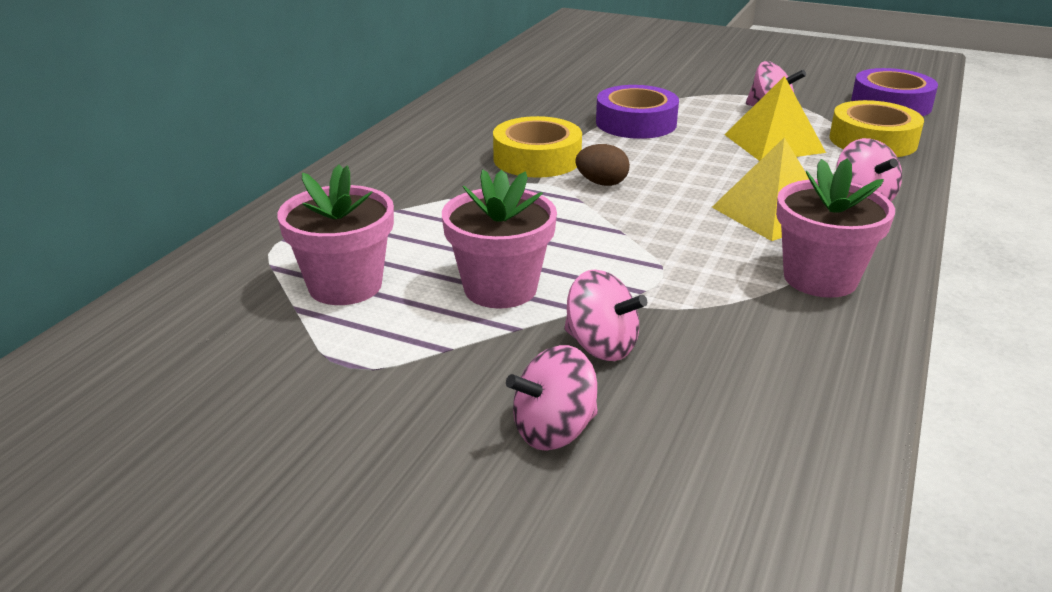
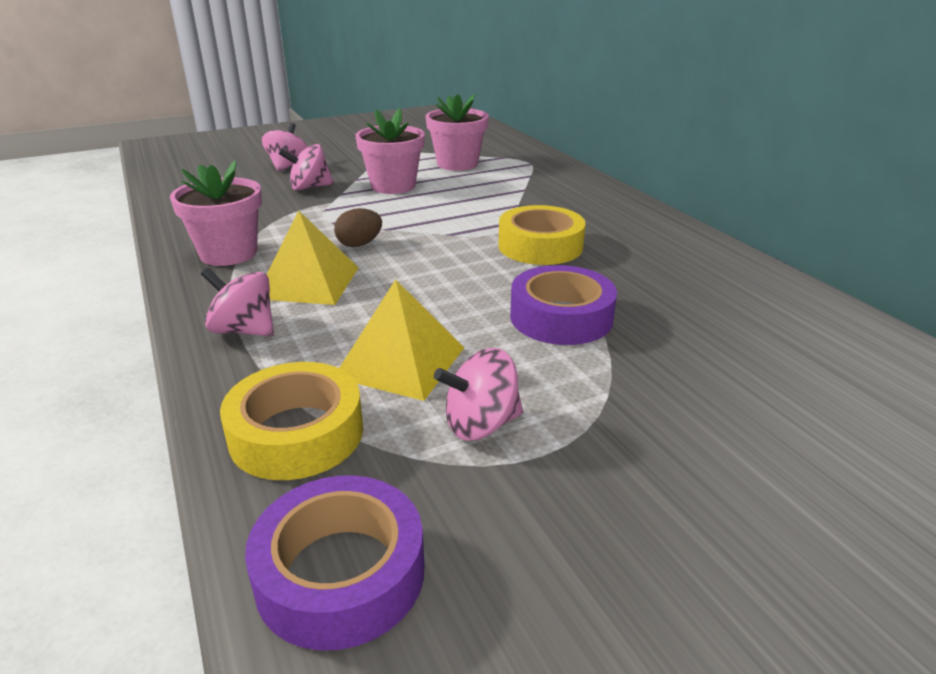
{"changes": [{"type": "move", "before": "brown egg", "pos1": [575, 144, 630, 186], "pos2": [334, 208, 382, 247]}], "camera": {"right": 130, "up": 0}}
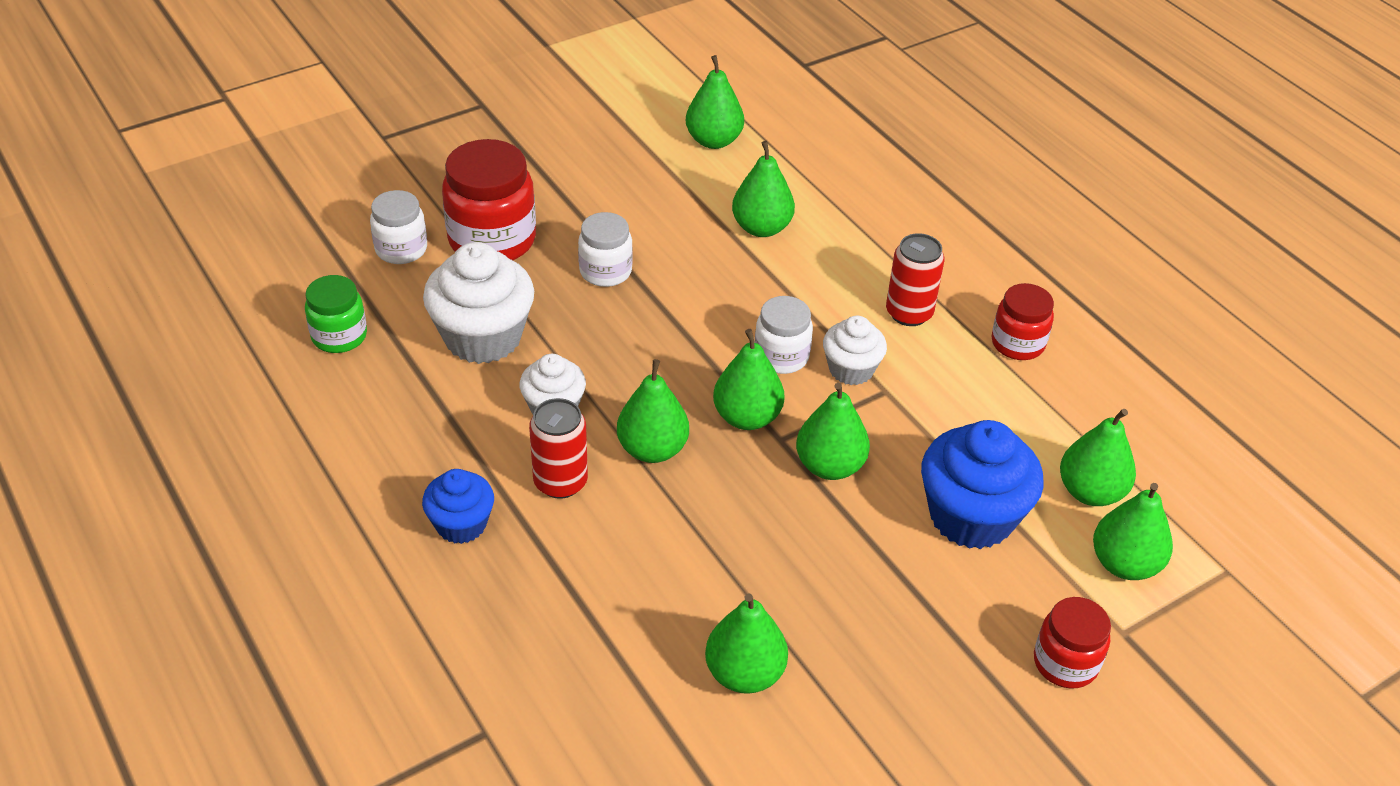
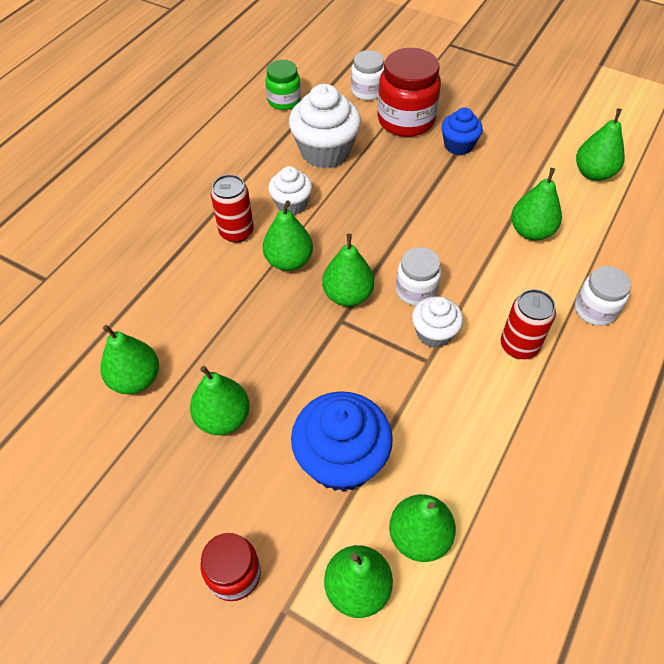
{"changes": [{"type": "move", "before": "blue cupcake", "pos1": [422, 469, 494, 544], "pos2": [441, 107, 483, 155]}, {"type": "move", "before": "white jar", "pos1": [578, 212, 633, 287], "pos2": [575, 266, 631, 326]}, {"type": "move", "before": "green pear", "pos1": [796, 383, 870, 480], "pos2": [190, 366, 250, 435]}, {"type": "delete", "before": "red jar", "pos1": [992, 283, 1054, 360]}], "camera": {"right": 65, "up": 10}}
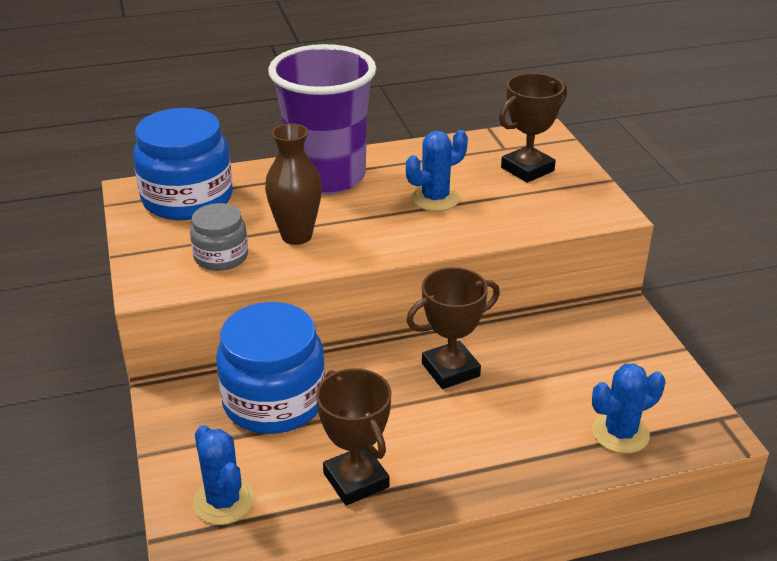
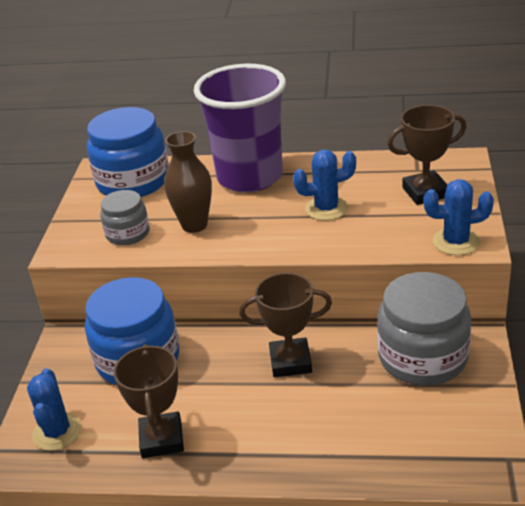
{"changes": [{"type": "move", "before": "blue cactus", "pos1": [592, 363, 665, 454], "pos2": [424, 179, 494, 255]}, {"type": "insert", "after": "grey jar", "pos2": [377, 272, 471, 386]}], "camera": {"right": 25, "up": 0}}
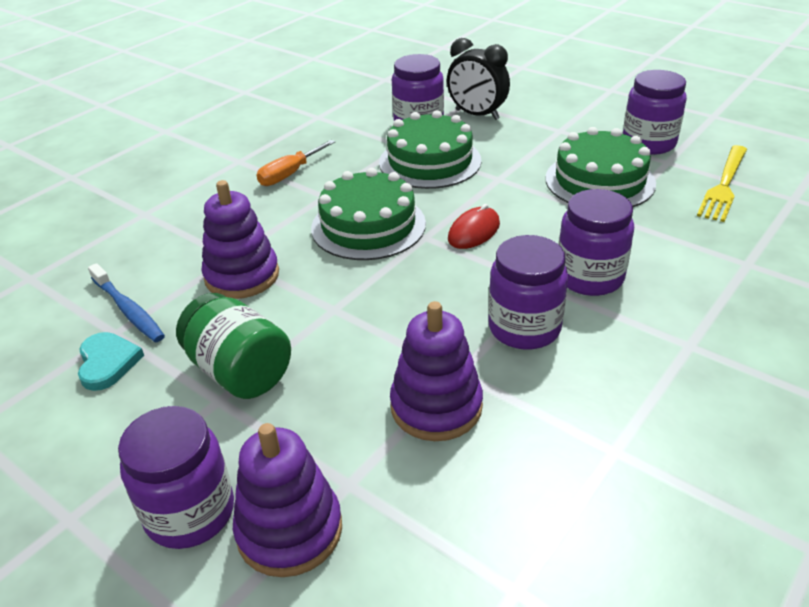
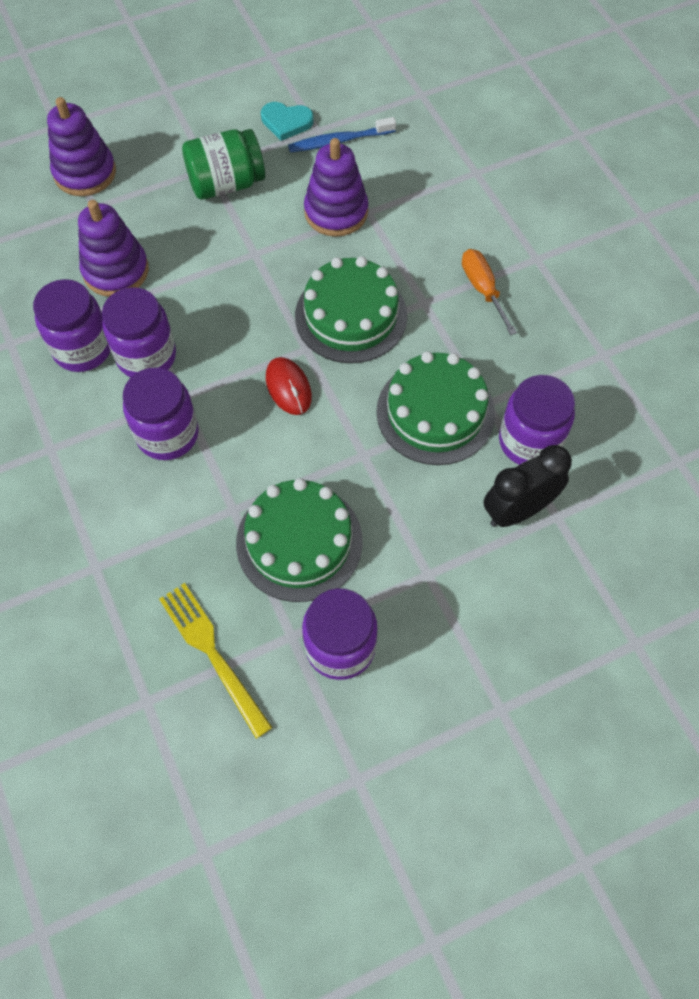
{"changes": [{"type": "move", "before": "purple jar", "pos1": [118, 406, 234, 549], "pos2": [33, 279, 110, 372]}], "camera": {"right": 115, "up": 25}}
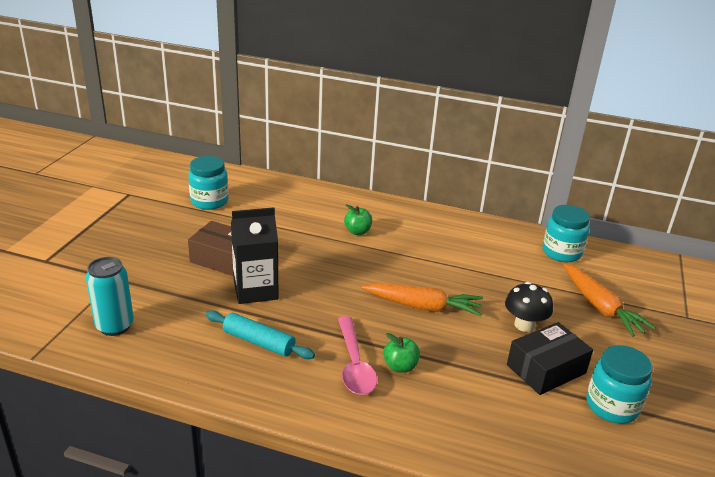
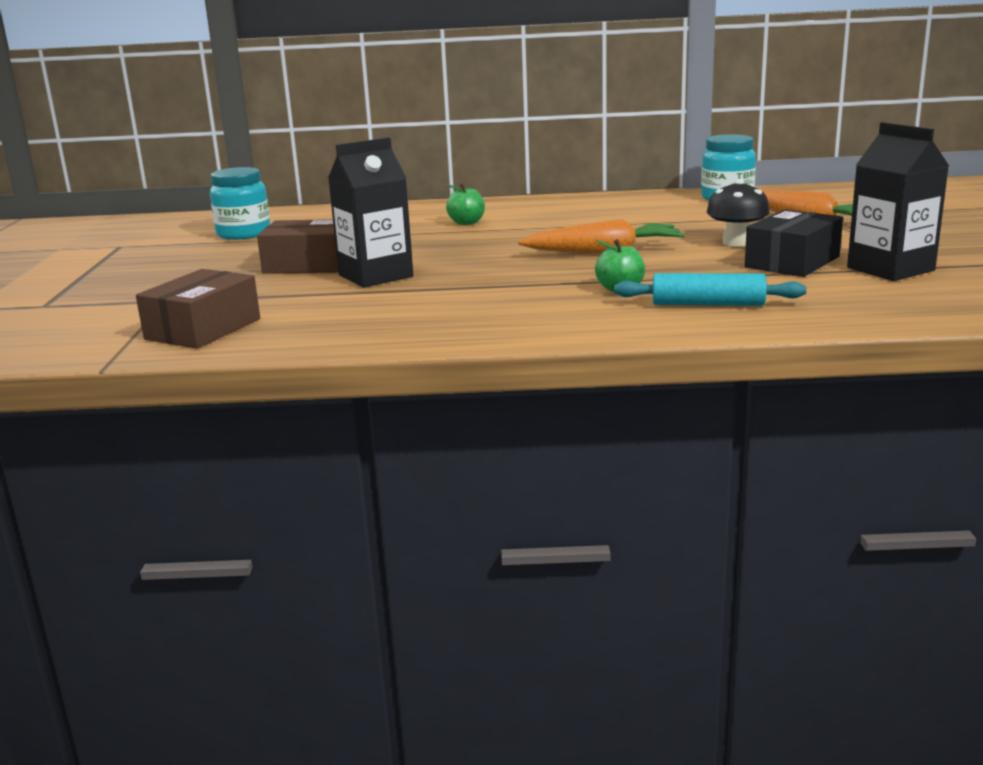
{"changes": [{"type": "replace", "before": "turquoise can", "after": "brown box", "pos1": [86, 257, 134, 336], "pos2": [136, 269, 260, 349]}, {"type": "move", "before": "turquoise rolling pin", "pos1": [206, 311, 315, 359], "pos2": [614, 273, 806, 306]}, {"type": "delete", "before": "pink spoon", "pos1": [338, 316, 377, 395]}, {"type": "replace", "before": "turquoise jar", "after": "black carton", "pos1": [587, 345, 653, 424], "pos2": [847, 122, 949, 281]}], "camera": {"right": -15, "up": -10}}
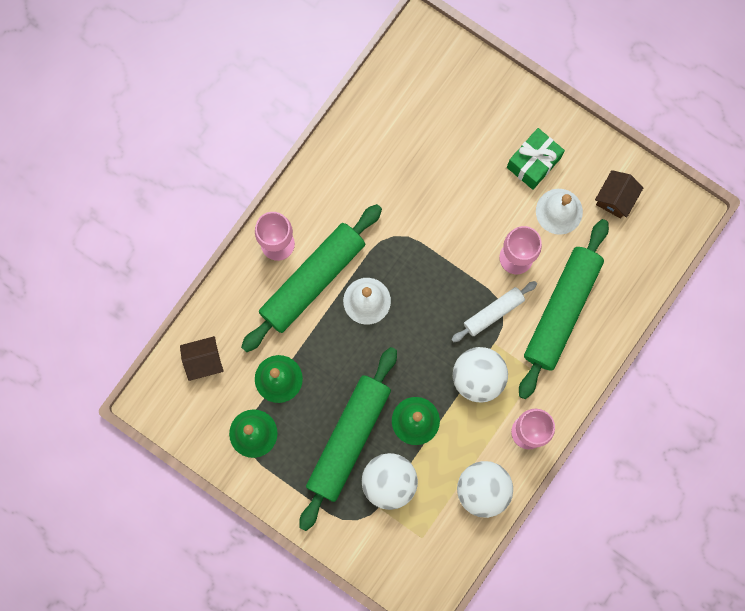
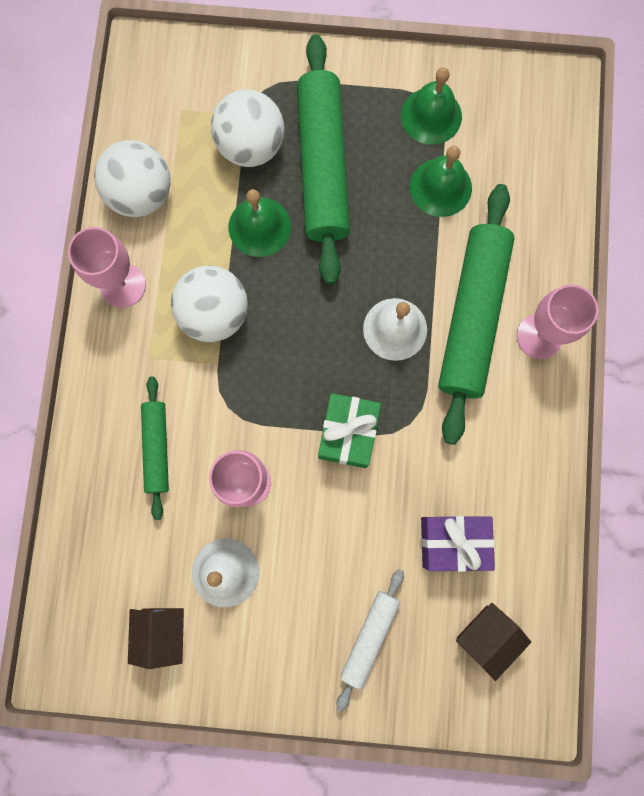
{"changes": [{"type": "move", "before": "brown house", "pos1": [180, 336, 224, 381], "pos2": [456, 603, 531, 681]}, {"type": "move", "before": "white rolling pin", "pos1": [451, 281, 537, 342], "pos2": [336, 569, 404, 712]}, {"type": "move", "before": "green gift", "pos1": [507, 128, 565, 190], "pos2": [318, 393, 381, 468]}, {"type": "resize", "before": "green rolling pin", "pos1": [519, 219, 609, 399], "pos2": [141, 377, 169, 520], "scale": 0.52}, {"type": "insert", "after": "purple gift", "pos2": [421, 516, 495, 572]}], "camera": {"right": 150, "up": 0}}
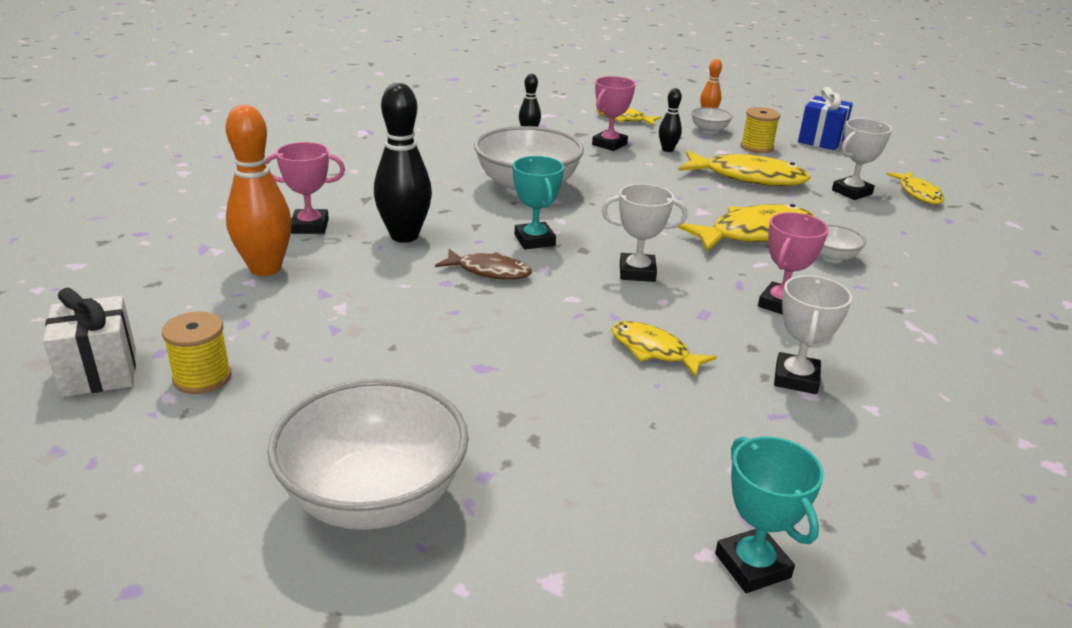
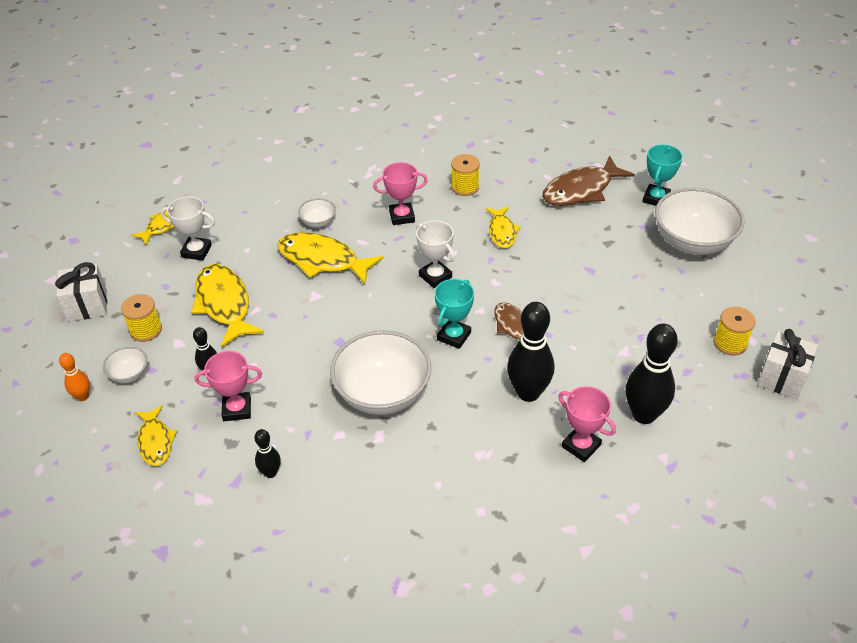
{"changes": [{"type": "recolor", "before": "orange bowling pin", "after": "black bowling pin", "pos1": [226, 105, 292, 276], "pos2": [626, 323, 678, 424]}, {"type": "move", "before": "turquoise trophy", "pos1": [715, 436, 824, 593], "pos2": [642, 144, 683, 206]}, {"type": "replace", "before": "white trophy", "after": "yellow spool", "pos1": [774, 275, 852, 394], "pos2": [451, 154, 480, 196]}, {"type": "recolor", "before": "blue gift", "after": "white gift", "pos1": [798, 87, 853, 150], "pos2": [55, 262, 107, 322]}, {"type": "insert", "after": "brown fish", "pos2": [542, 155, 635, 206]}], "camera": {"right": -130, "up": 15}}
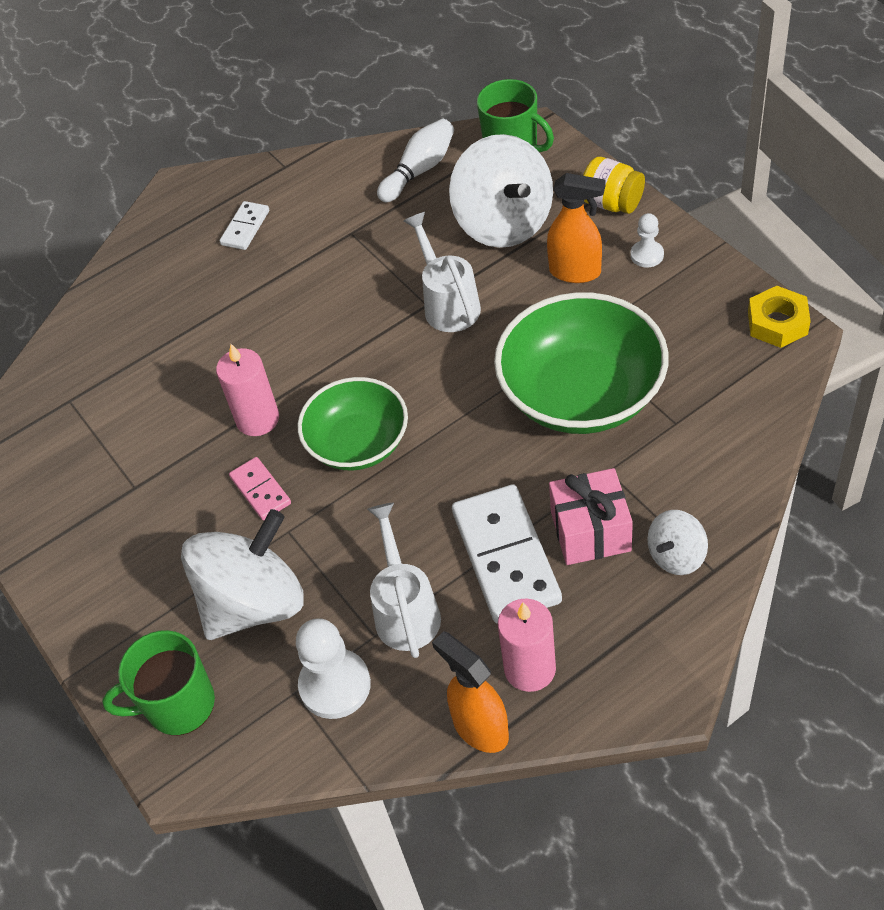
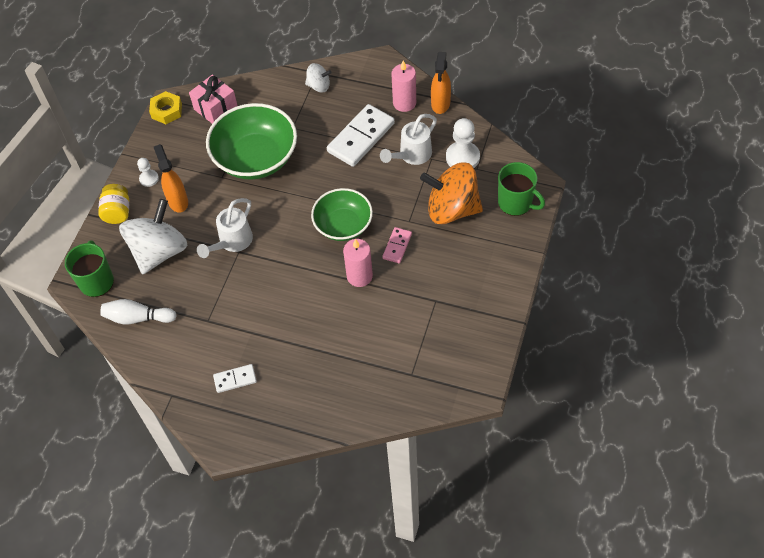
{"changes": [{"type": "recolor", "before": "white spinning top", "after": "orange spinning top", "pos1": [181, 509, 304, 640], "pos2": [420, 162, 483, 224]}, {"type": "move", "before": "pink gift", "pos1": [549, 468, 633, 565], "pos2": [189, 75, 238, 124]}], "camera": {"right": -130, "up": 5}}
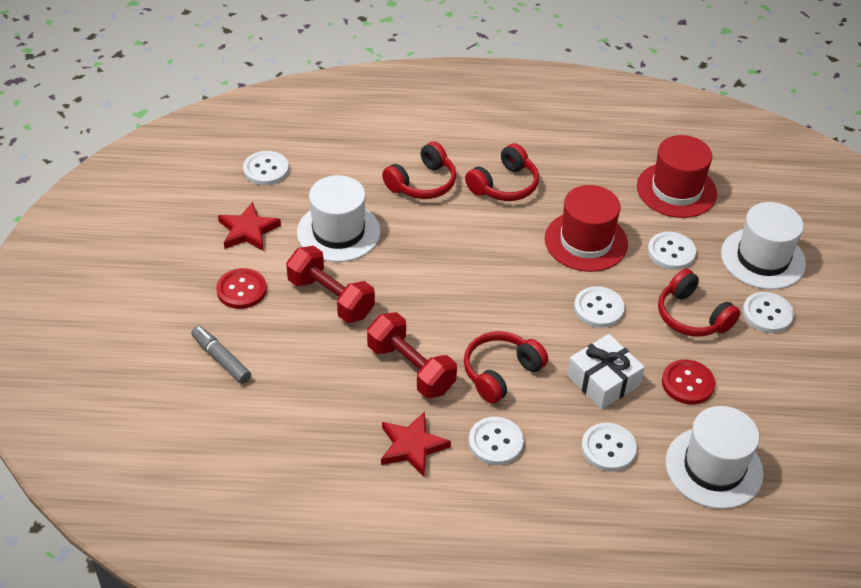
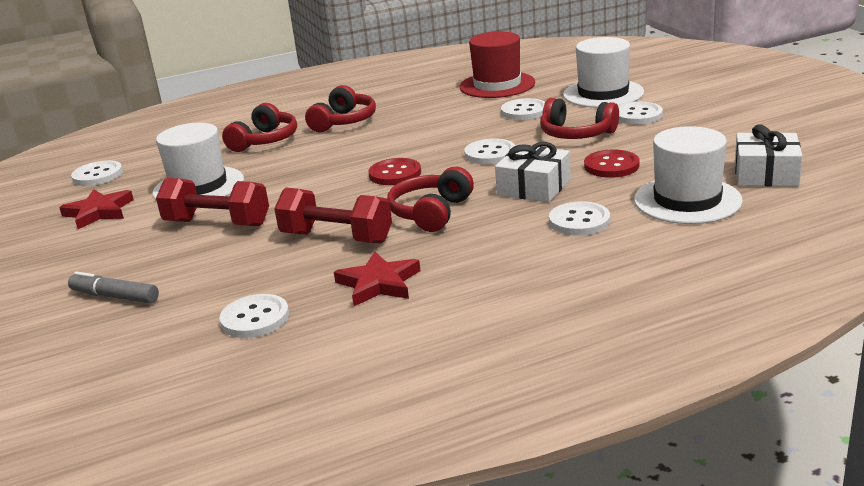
{"changes": [{"type": "move", "before": "red button", "pos1": [216, 268, 267, 309], "pos2": [368, 158, 421, 185]}, {"type": "move", "before": "white button", "pos1": [469, 417, 524, 465], "pos2": [219, 294, 289, 338]}, {"type": "delete", "before": "red hat", "pos1": [545, 185, 628, 272]}, {"type": "insert", "after": "white gift", "pos2": [735, 124, 802, 186]}], "camera": {"right": -20, "up": -20}}
